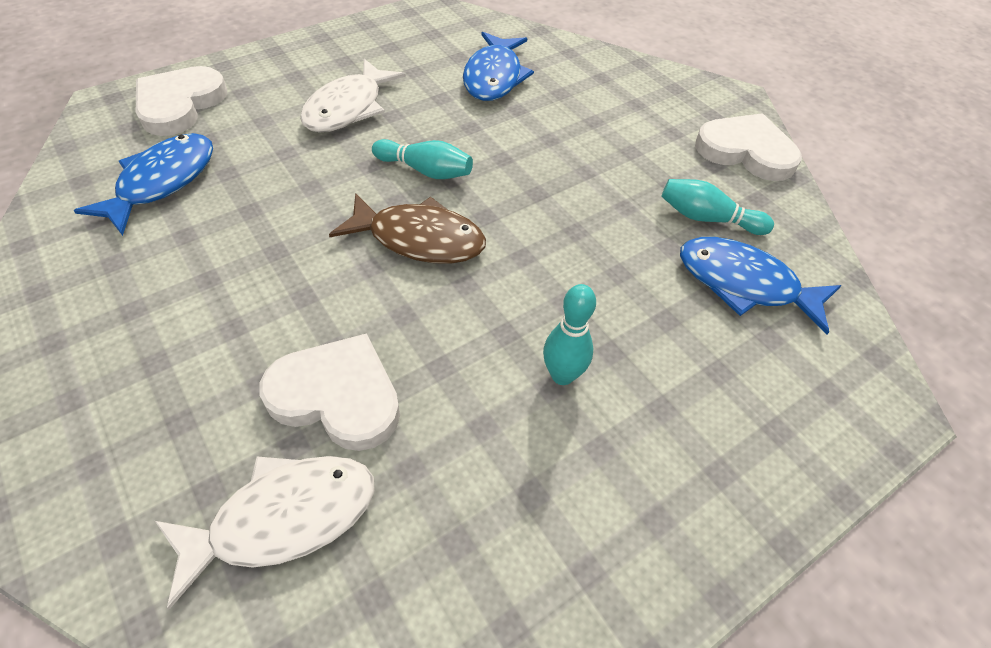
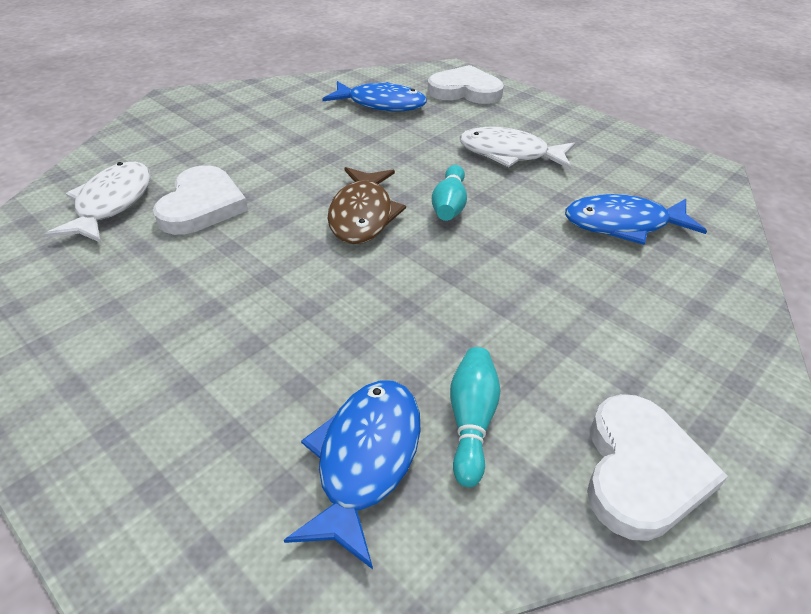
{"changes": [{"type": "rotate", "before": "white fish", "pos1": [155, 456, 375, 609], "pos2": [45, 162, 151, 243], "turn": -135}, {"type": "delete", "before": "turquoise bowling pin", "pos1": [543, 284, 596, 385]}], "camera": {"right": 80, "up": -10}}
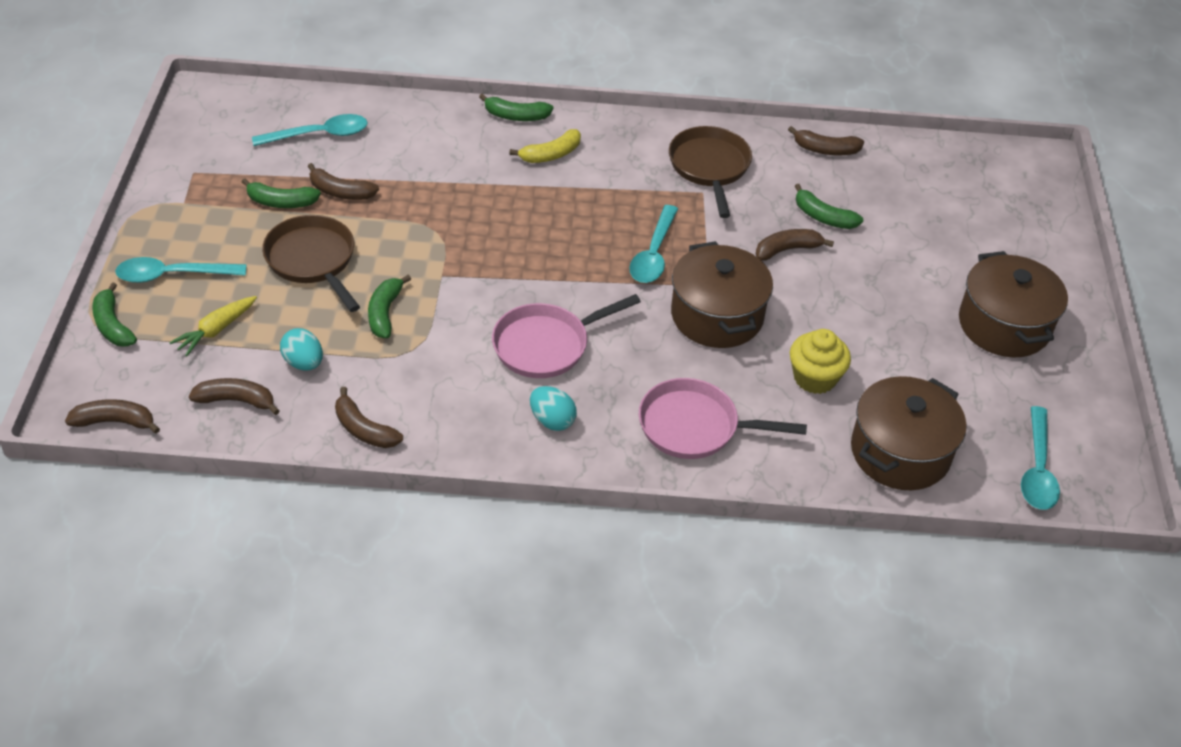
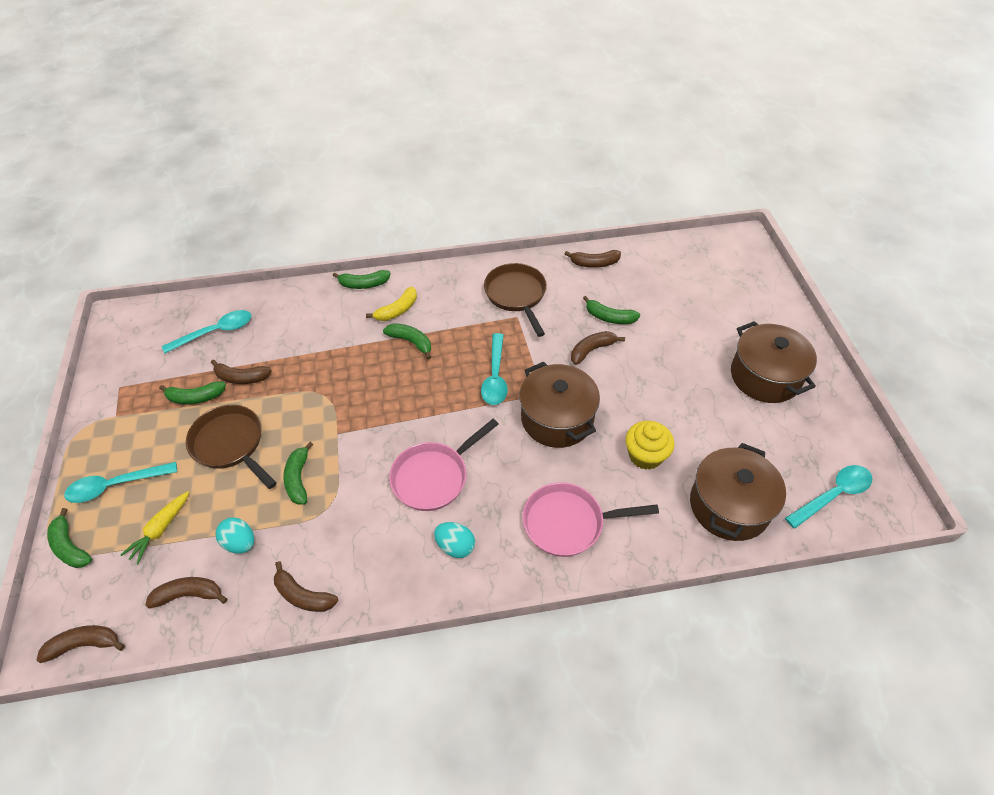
{"changes": [{"type": "rotate", "before": "turquoise spoon", "pos1": [1021, 406, 1060, 510], "pos2": [785, 465, 872, 529], "turn": -120}, {"type": "insert", "after": "green banana", "pos2": [383, 323, 431, 360]}], "camera": {"right": -10, "up": 5}}
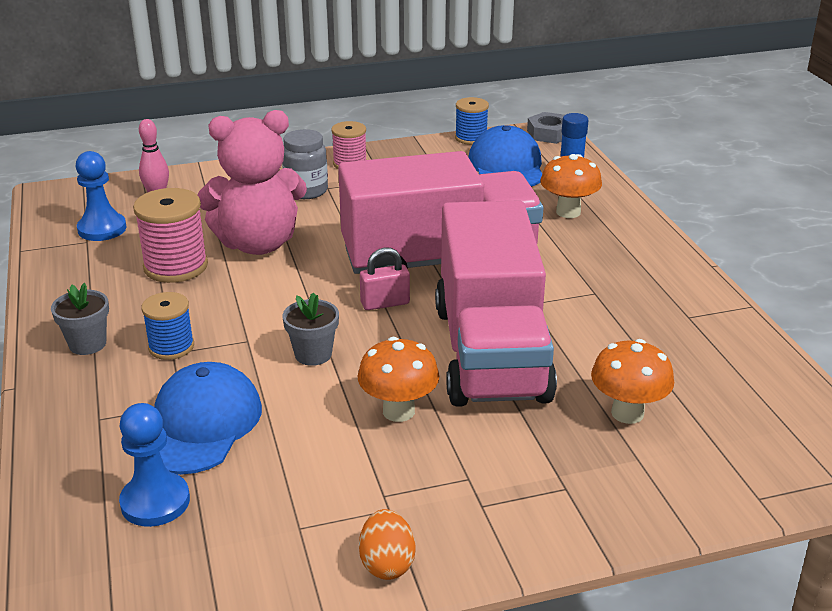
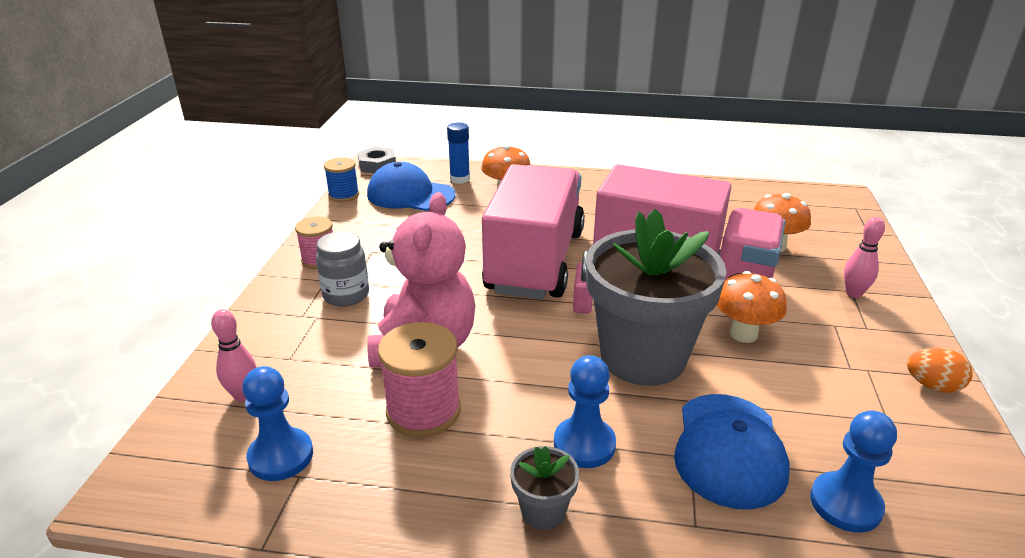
{"changes": [{"type": "replace", "before": "blue spool", "after": "blue pawn", "pos1": [141, 292, 194, 360], "pos2": [554, 355, 616, 468]}, {"type": "rotate", "before": "blue cap", "pos1": [154, 362, 262, 475], "pos2": [674, 394, 789, 509], "turn": -120}, {"type": "resize", "before": "grey flower pot", "pos1": [282, 292, 339, 366], "pos2": [586, 209, 727, 386], "scale": 2.45}, {"type": "insert", "after": "pink bowling pin", "pos2": [844, 217, 885, 298]}], "camera": {"right": -65, "up": 0}}
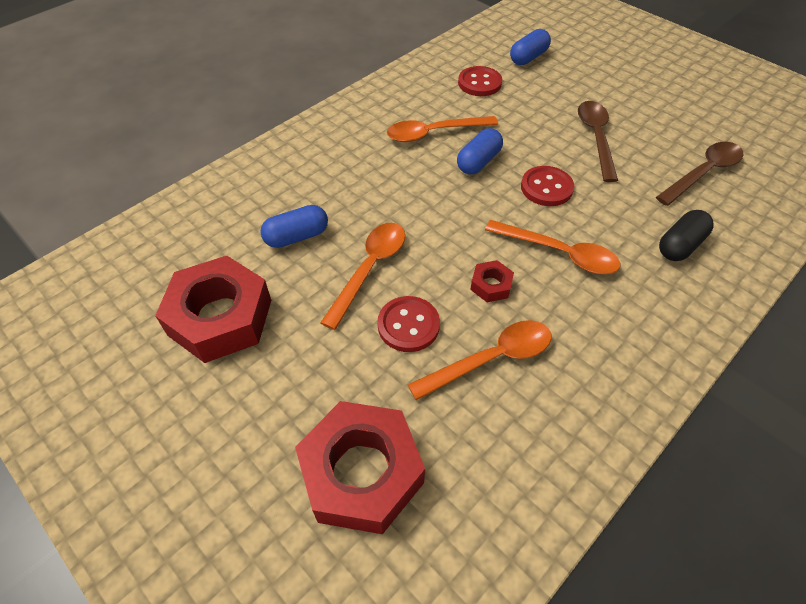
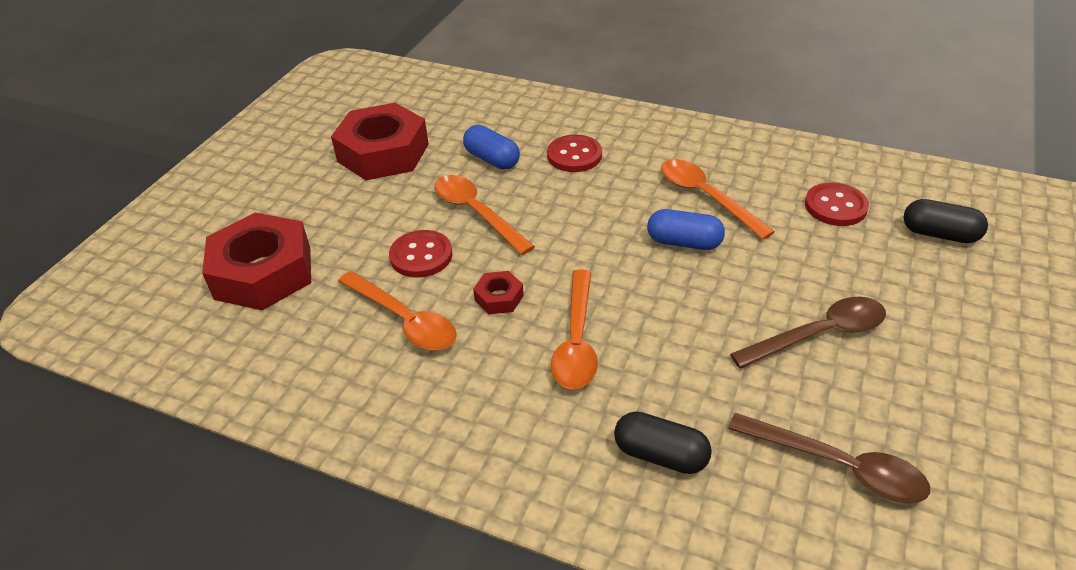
{"changes": [{"type": "rotate", "before": "orange spoon", "pos1": [320, 223, 405, 330], "pos2": [434, 175, 535, 255], "turn": -135}, {"type": "recolor", "before": "blue capsule", "after": "black capsule", "pos1": [510, 29, 551, 65], "pos2": [904, 199, 988, 243]}, {"type": "move", "before": "red button", "pos1": [521, 166, 574, 206], "pos2": [547, 134, 602, 172]}], "camera": {"right": 70, "up": -10}}
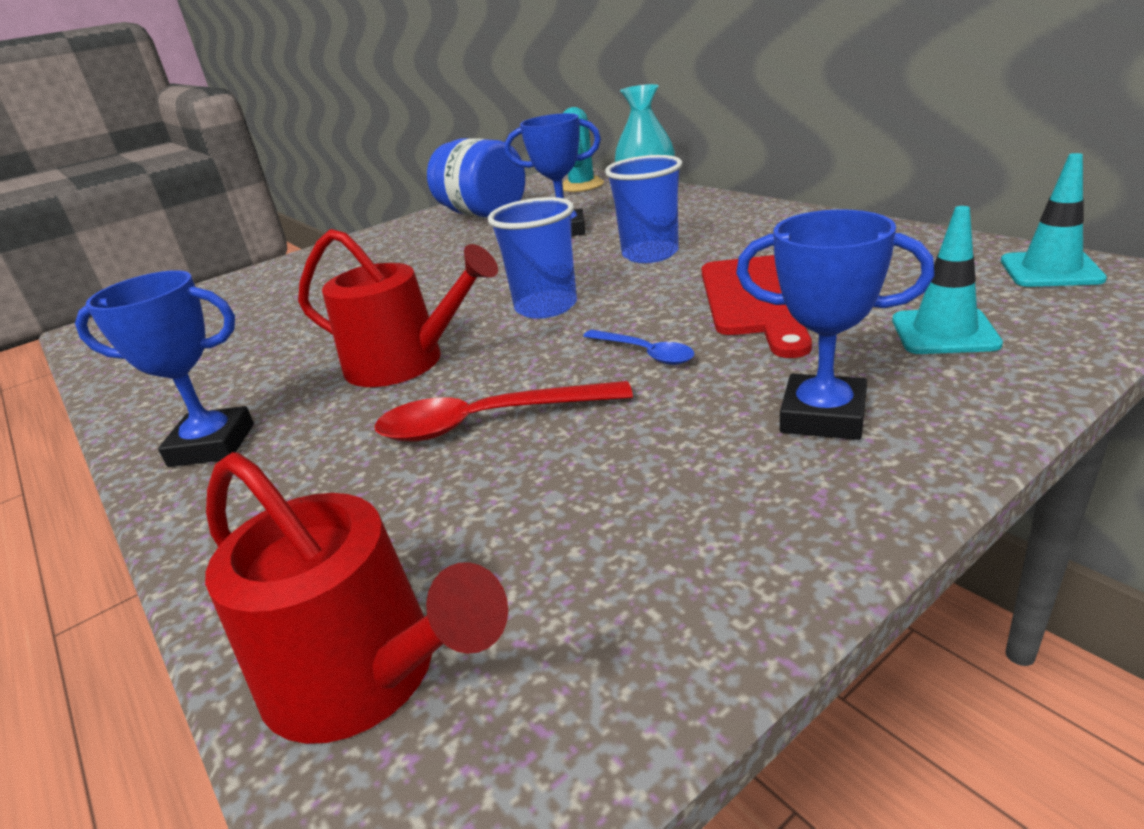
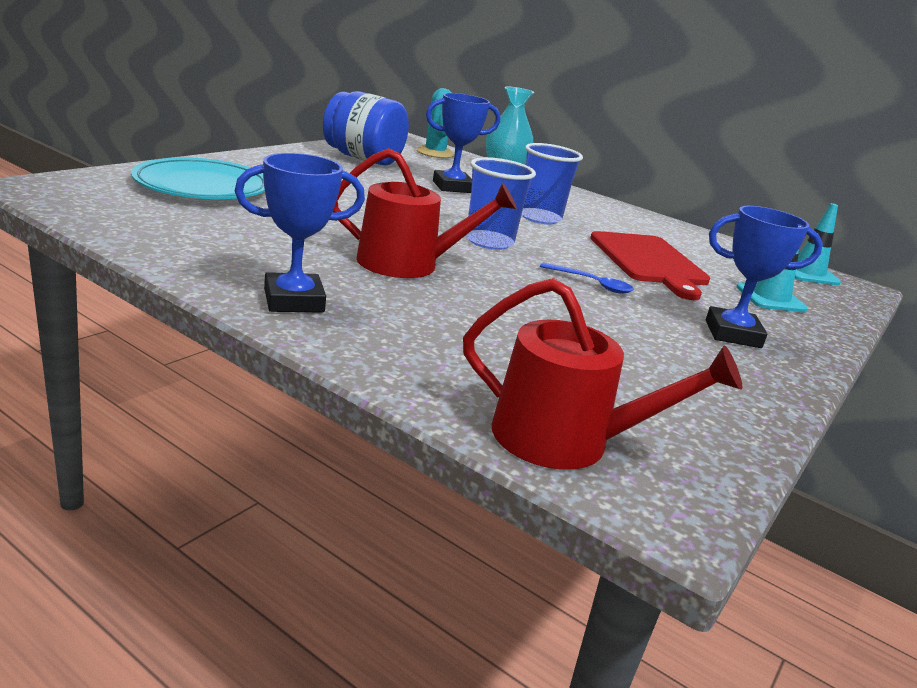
{"changes": [{"type": "delete", "before": "red spoon", "pos1": [374, 381, 633, 441]}, {"type": "insert", "after": "turquoise plate", "pos2": [131, 157, 265, 199]}], "camera": {"right": -25, "up": -5}}
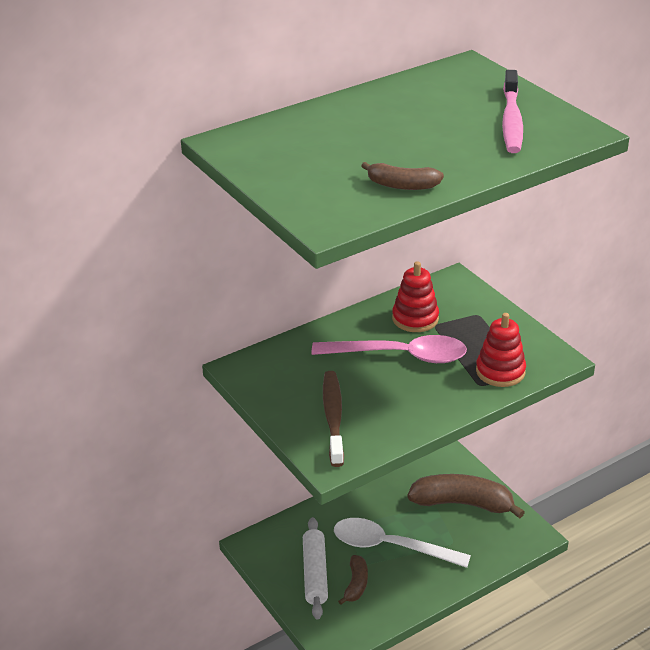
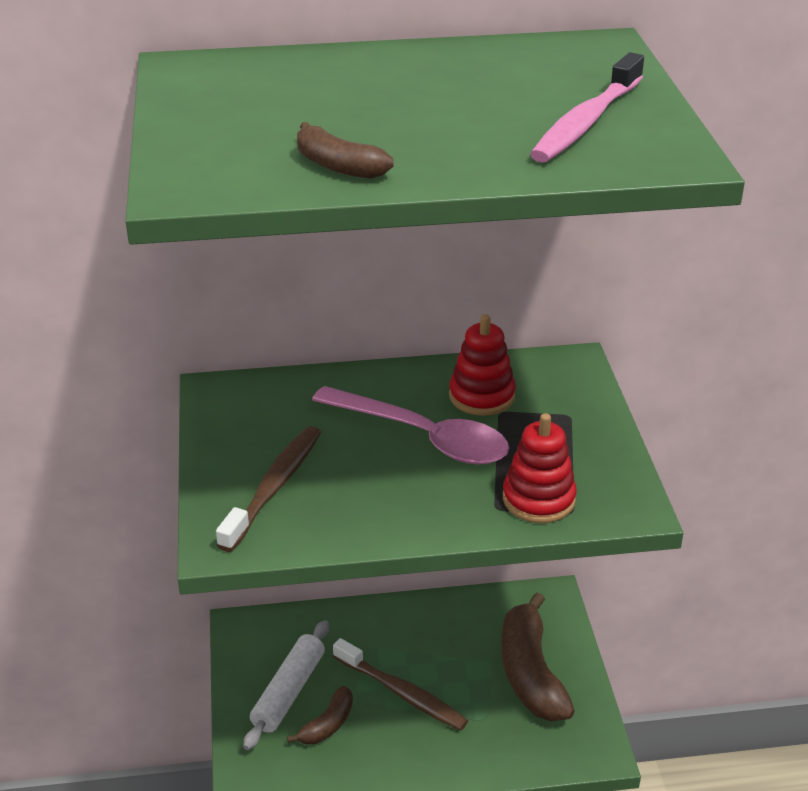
{"changes": [{"type": "replace", "before": "white spoon", "after": "brown toothbrush", "pos1": [334, 518, 471, 568], "pos2": [333, 638, 468, 731]}, {"type": "rotate", "before": "brown banana", "pos1": [407, 474, 525, 519], "pos2": [501, 593, 575, 721], "turn": -135}], "camera": {"right": 25, "up": 0}}
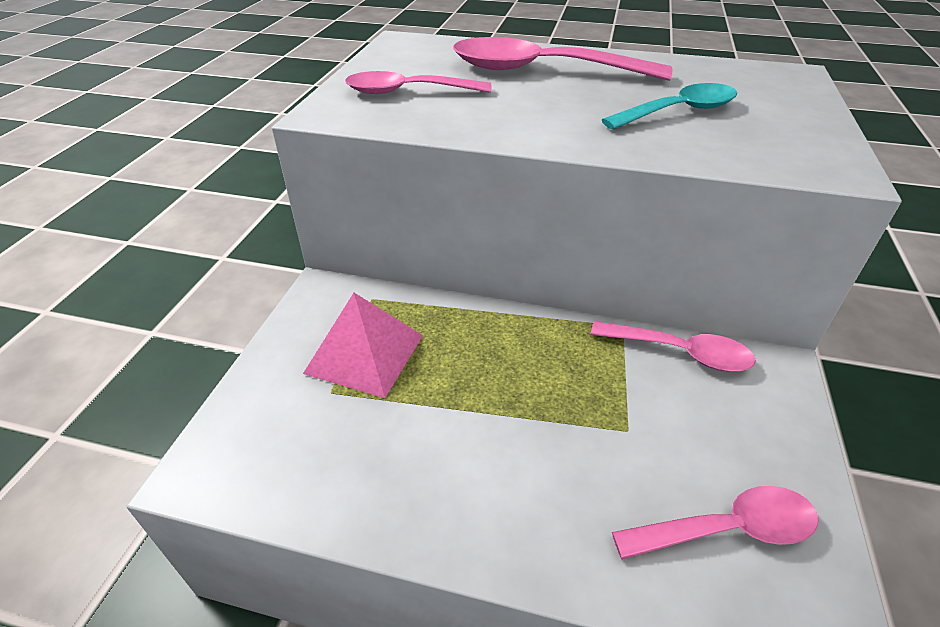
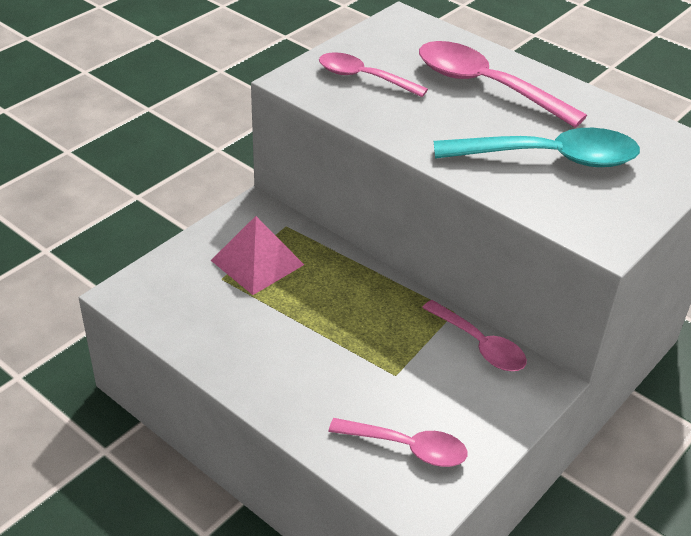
{"changes": [{"type": "resize", "before": "turquoise spoon", "pos1": [602, 83, 737, 130], "pos2": [434, 128, 640, 167], "scale": 1.6}], "camera": {"right": 25, "up": 0}}
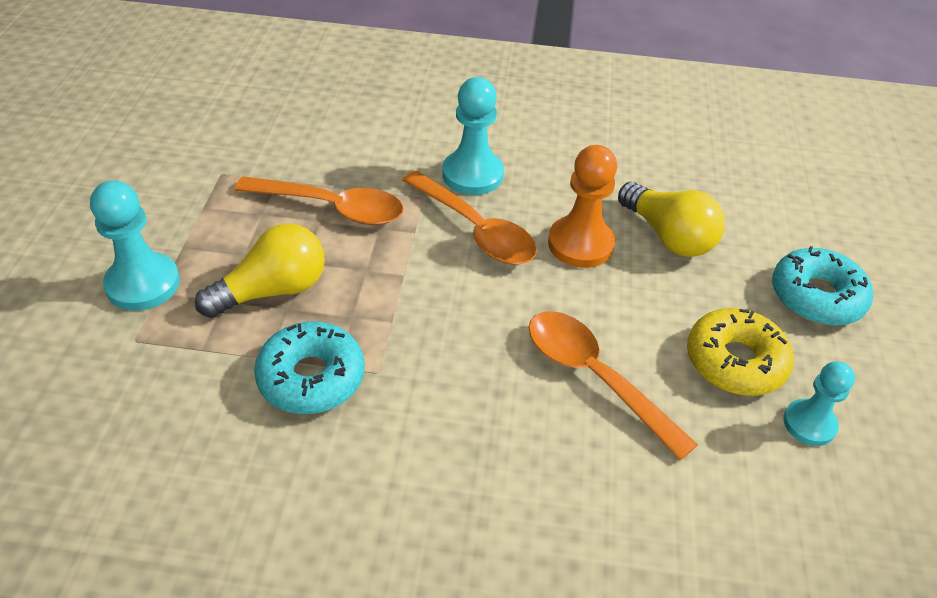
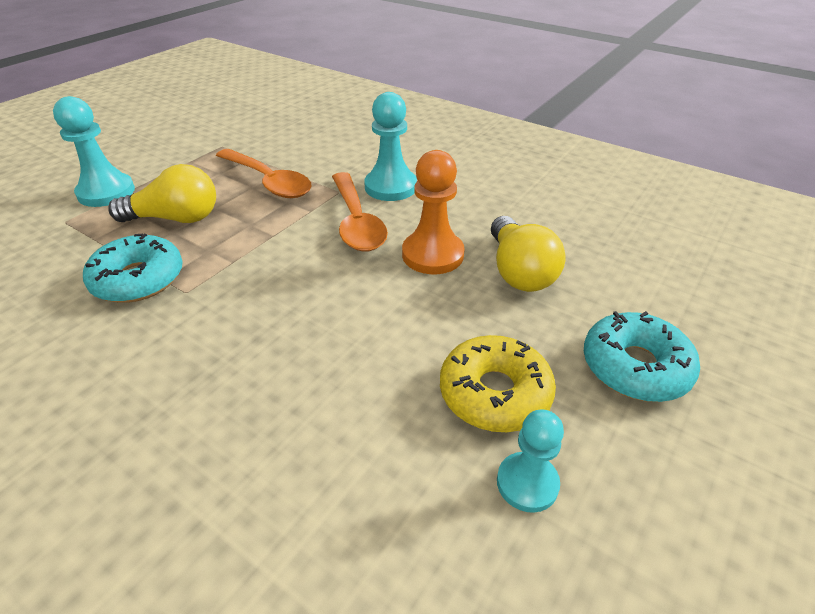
{"changes": [{"type": "delete", "before": "orange spoon", "pos1": [528, 311, 698, 460]}], "camera": {"right": 30, "up": -5}}
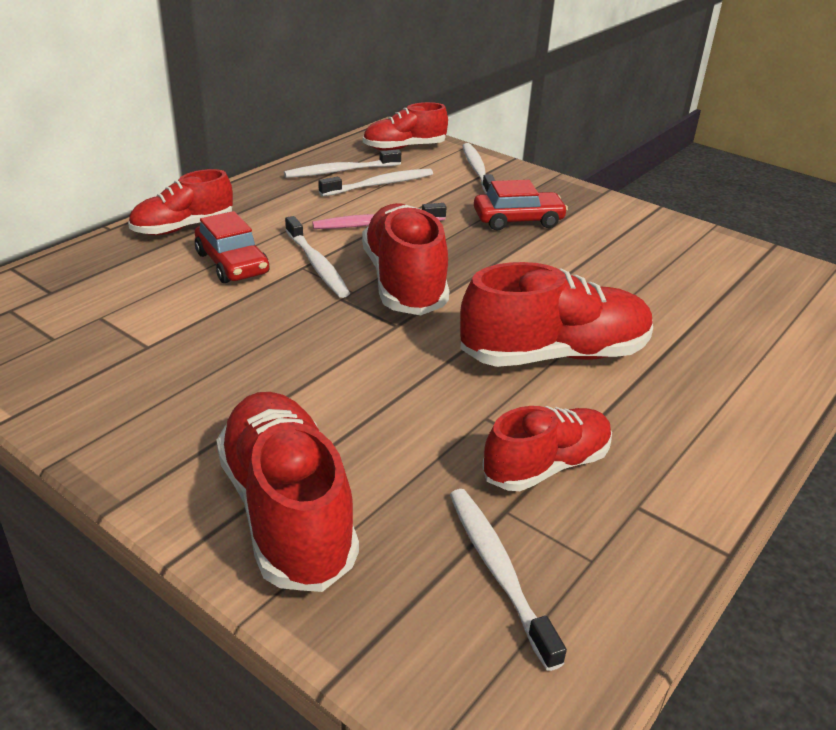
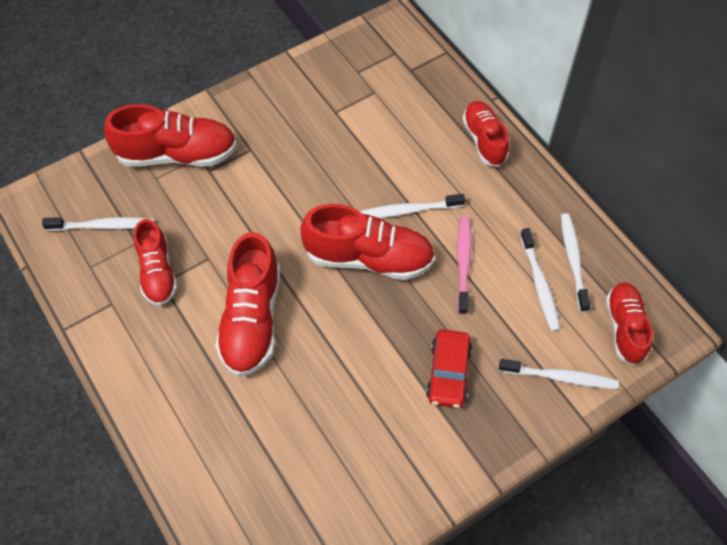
{"changes": [{"type": "delete", "before": "red car", "pos1": [195, 211, 269, 283]}], "camera": {"right": 110, "up": 25}}
